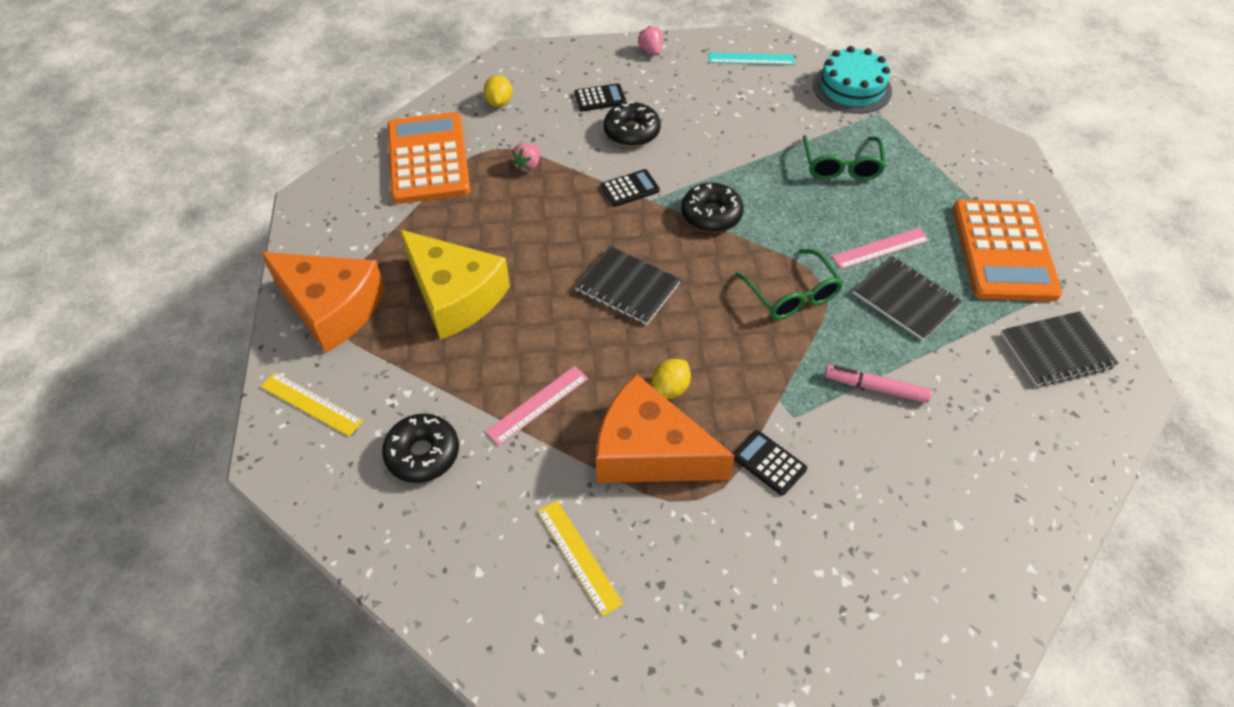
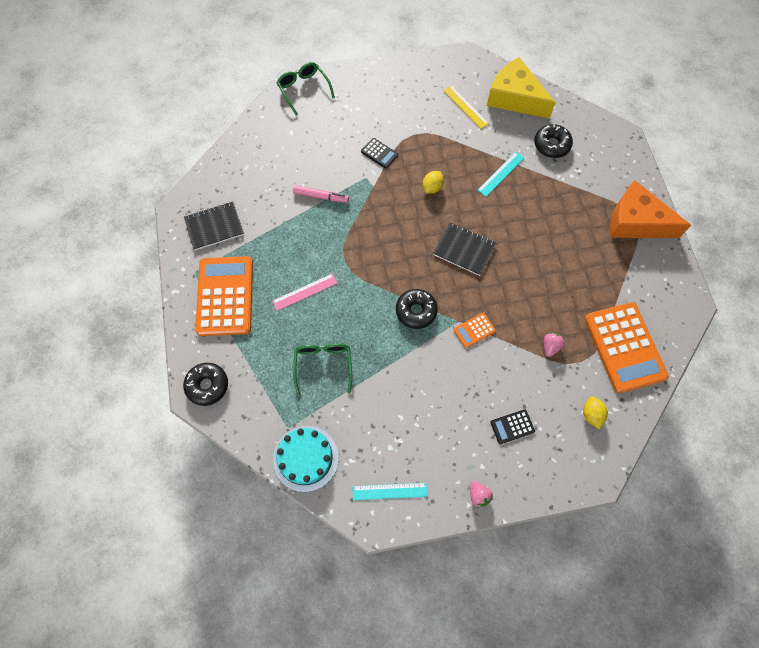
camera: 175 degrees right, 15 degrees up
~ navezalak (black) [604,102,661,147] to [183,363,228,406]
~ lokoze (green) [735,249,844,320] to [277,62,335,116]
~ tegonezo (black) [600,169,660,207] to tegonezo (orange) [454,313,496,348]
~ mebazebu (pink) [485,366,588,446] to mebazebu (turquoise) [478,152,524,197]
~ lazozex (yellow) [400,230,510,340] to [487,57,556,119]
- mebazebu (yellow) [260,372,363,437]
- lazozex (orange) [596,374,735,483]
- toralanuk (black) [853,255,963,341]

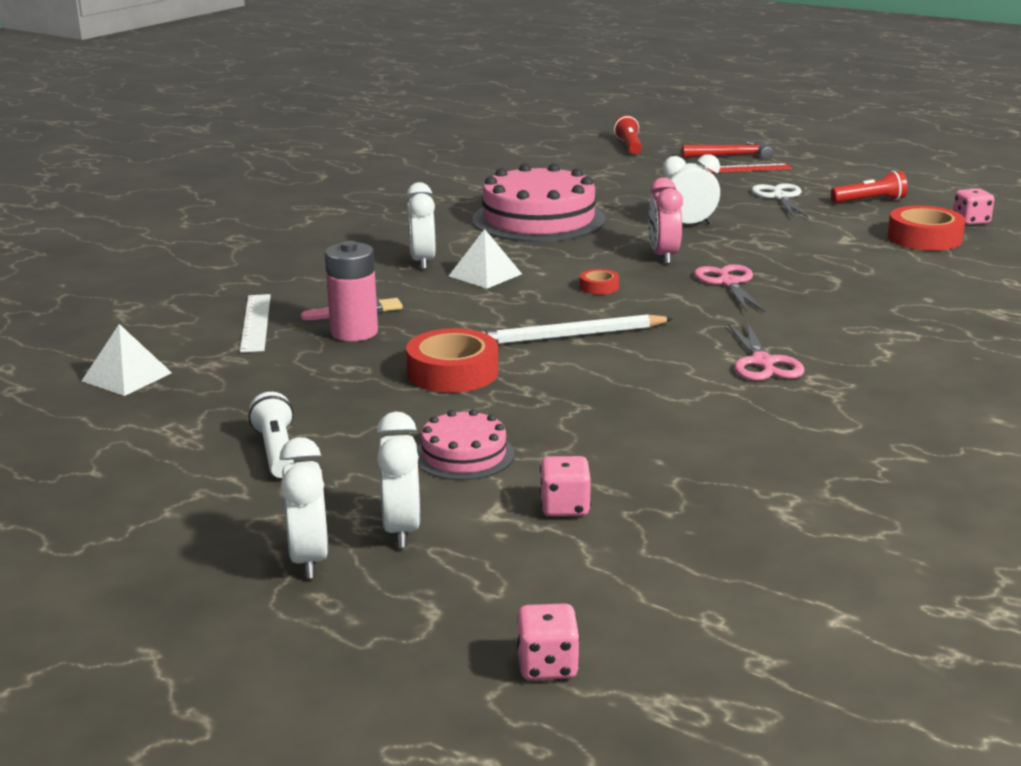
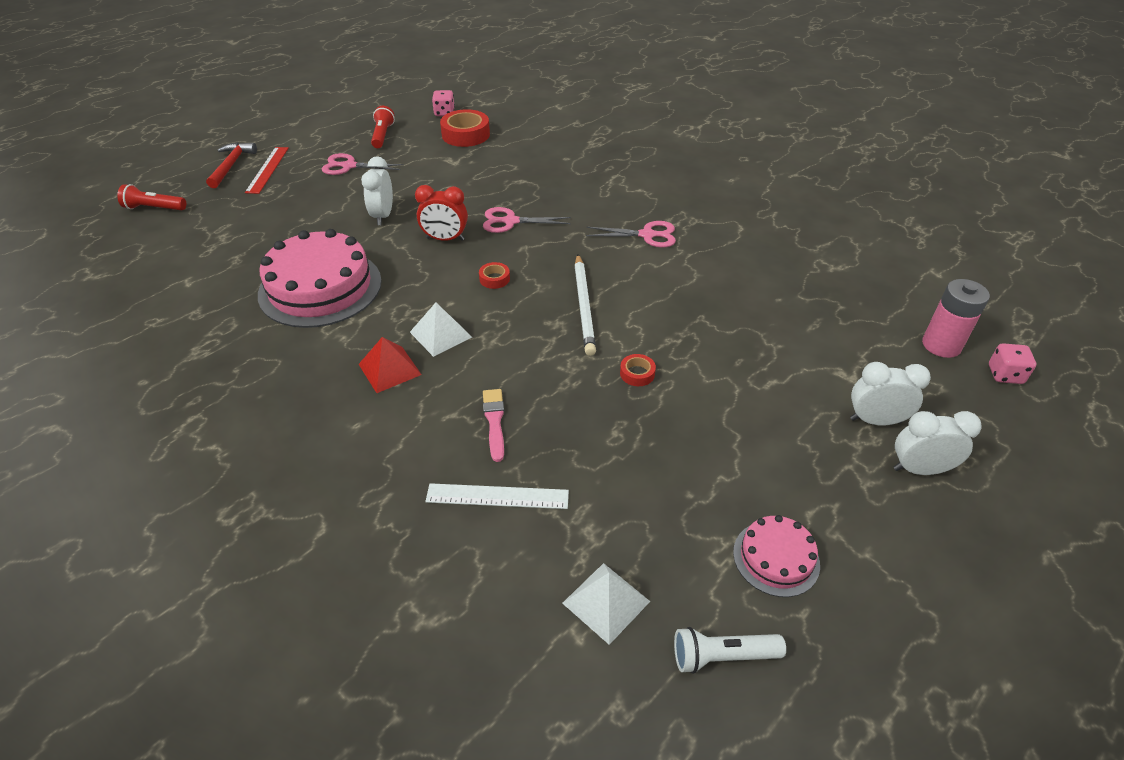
camera: 80 degrees left, 20 degrees up
~ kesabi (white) [751,183,808,218] to kesabi (pink) [322,153,404,175]
~ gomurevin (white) [407,182,435,270] to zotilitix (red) [359,337,422,393]
~ gomurevin (pink) [649,177,683,264] to gomurevin (red) [415,185,468,241]
~ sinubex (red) [406,328,498,393] = [620,354,656,386] x0.50
~ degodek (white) [248,392,294,478] to [674,627,786,674]
~ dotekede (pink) [417,409,514,480] to [733,515,820,597]
~ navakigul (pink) [325,241,378,341] to [922,279,990,358]
- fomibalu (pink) [540,456,591,516]

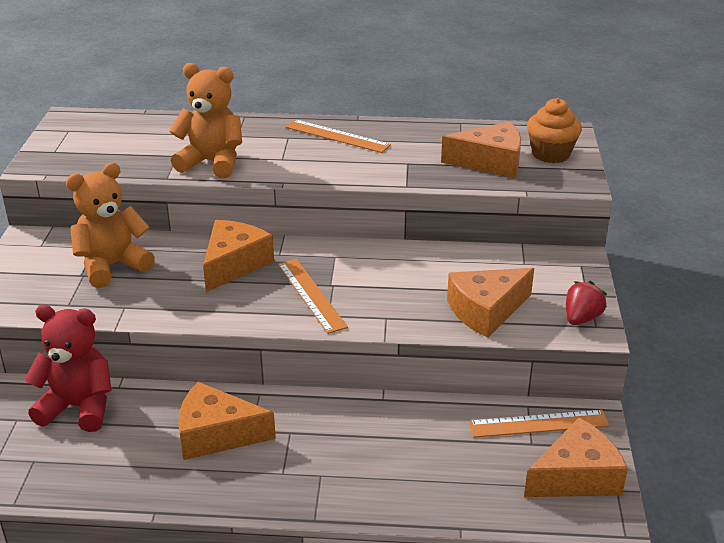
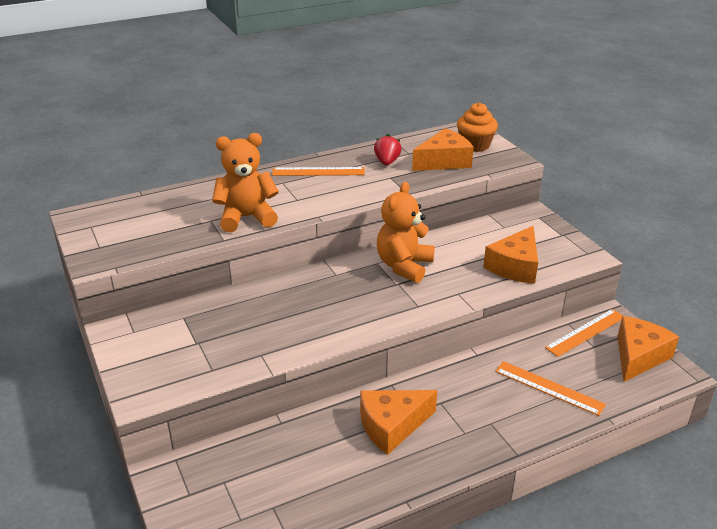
camera: 30 degrees left, 0 degrees up
~ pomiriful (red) [566,281,607,325] to [374,134,402,165]
~ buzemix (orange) [66,162,155,288] to [377,182,435,283]
~ mebazebu (orange) [278,259,348,334] to [495,361,606,416]
- buzemix (red) [25,305,112,432]
- lazozex (orange) [203,220,274,292]

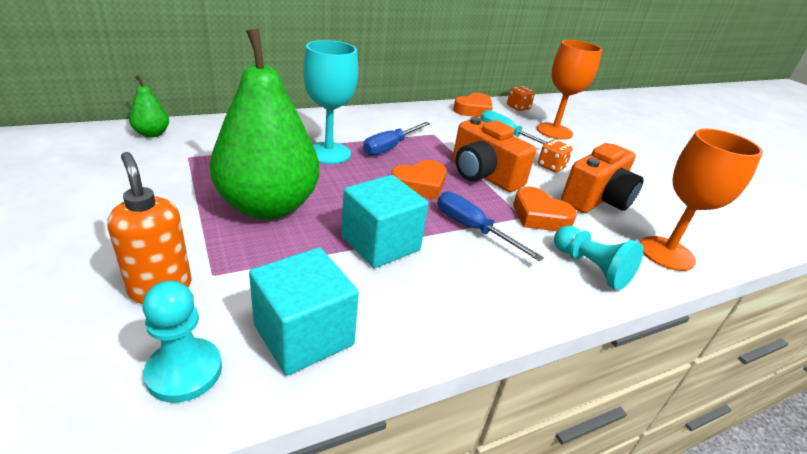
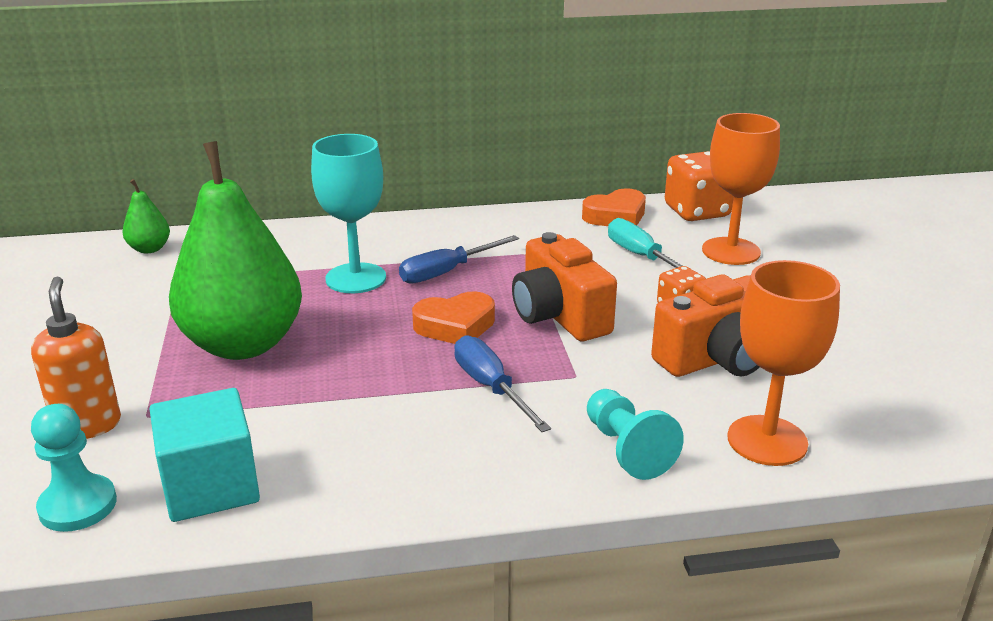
camera: 20 degrees right, 5 degrees down
~ fomibalu (orange) [507,86,535,111] = [665,151,734,221] x1.77
- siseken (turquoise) [341,175,428,268]
- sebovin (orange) [513,187,577,231]

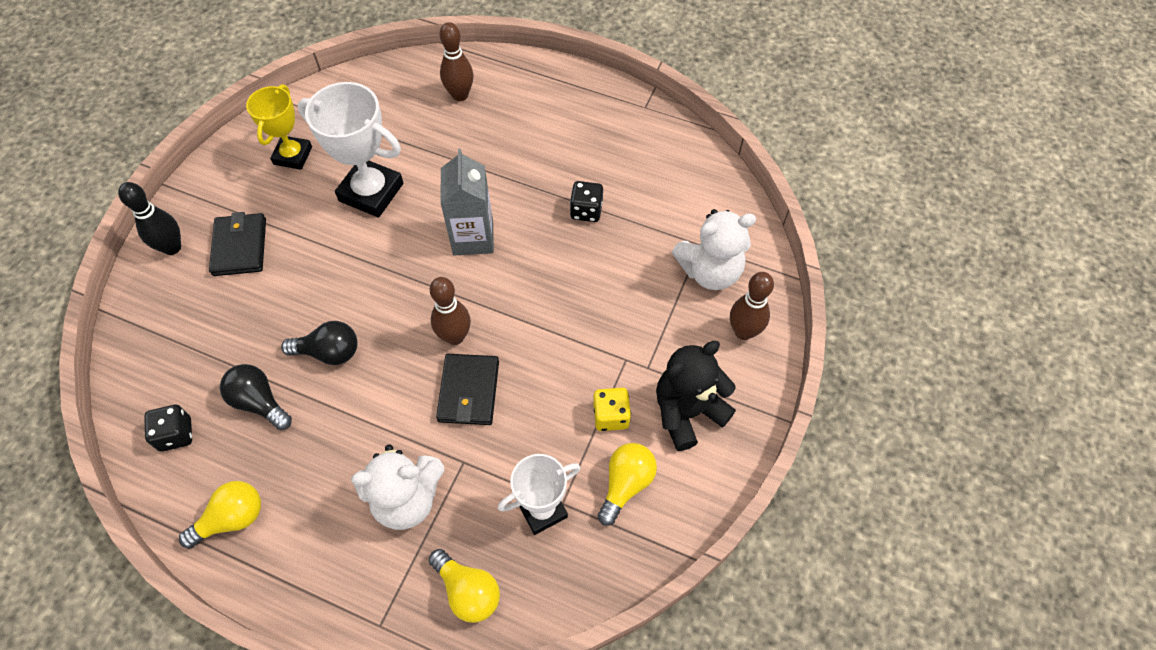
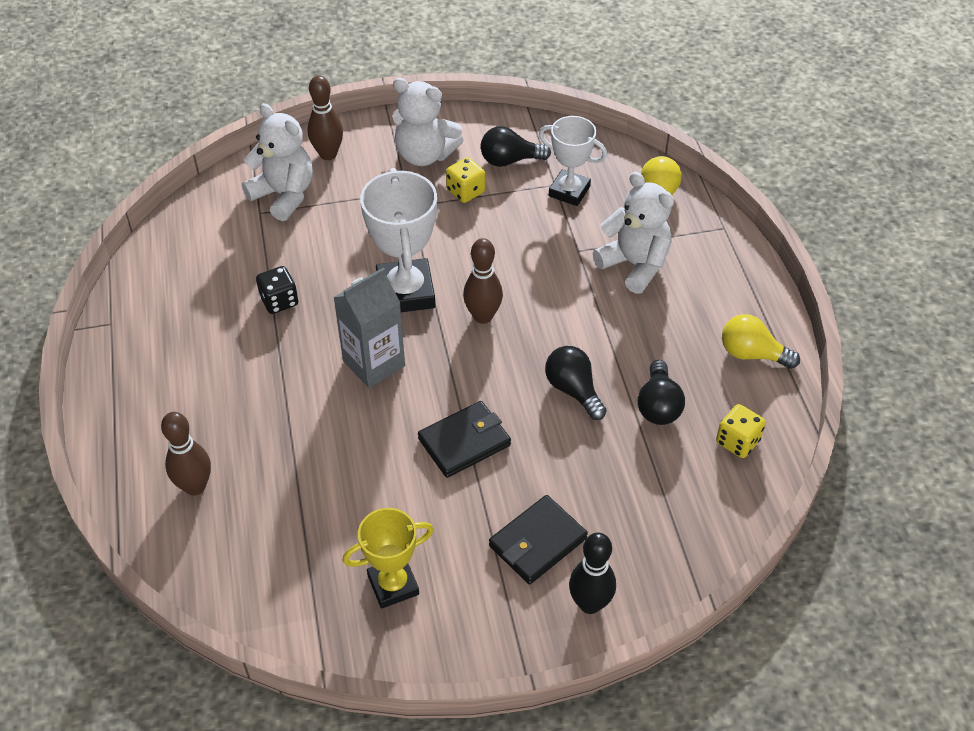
camera: 125 degrees left, 10 degrees down
~ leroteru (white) [298,82,403,217] to [360,168,437,312]
~ buzemix (black) [656,341,736,451] to buzemix (white) [393,78,463,166]
~ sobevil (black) [436,354,499,425] to [418,401,511,478]
~ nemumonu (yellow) [598,443,657,526] to nemumonu (black) [481,126,551,167]
~ fomibalu (black) [144,405,192,452] to fomibalu (yellow) [716,404,766,458]

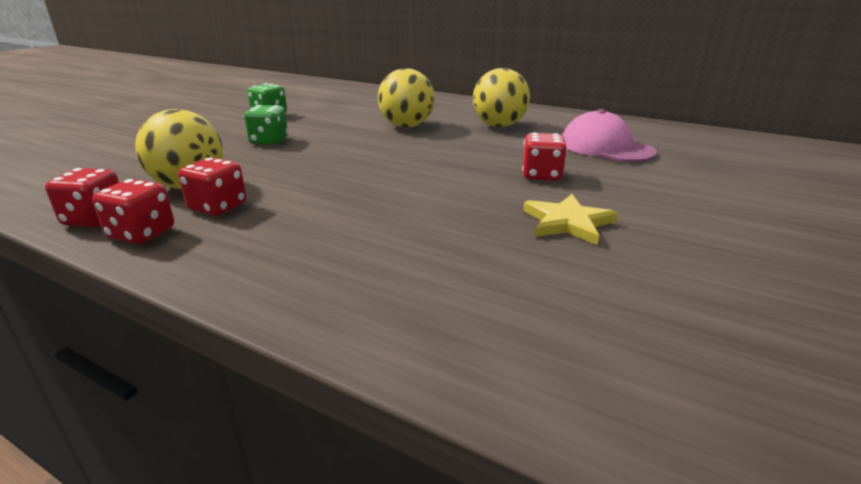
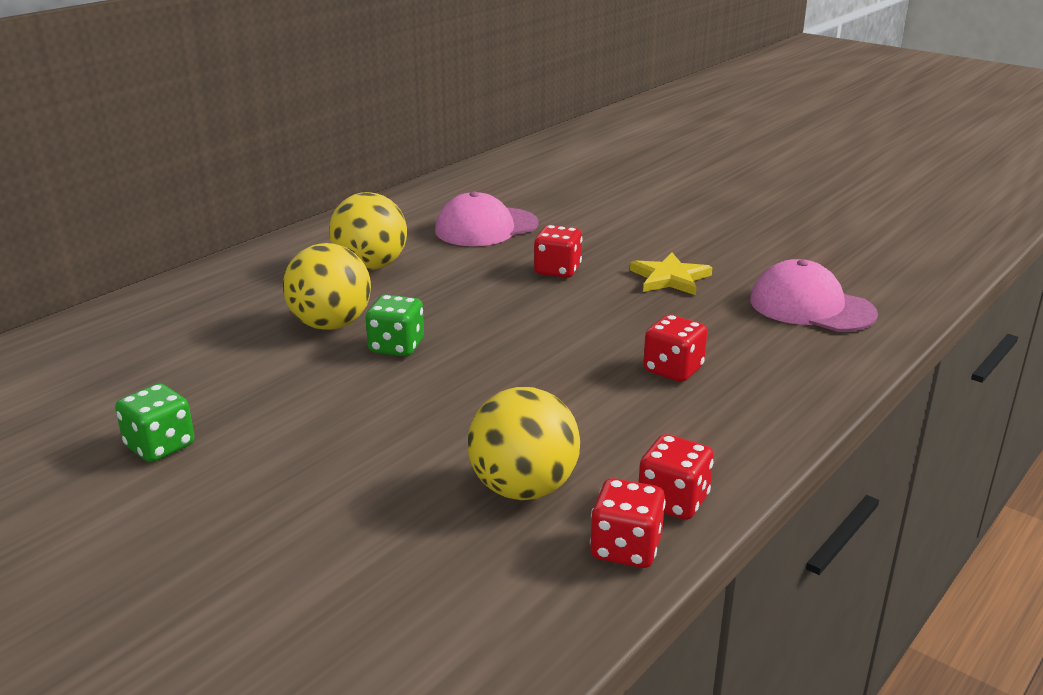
camera: 80 degrees left, 0 degrees up
~ fomibalu (green) [244,105,288,144] to [366,295,424,356]
~ fomibalu (red) [178,157,246,216] to [643,315,707,382]
+ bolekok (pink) [750,259,878,332]

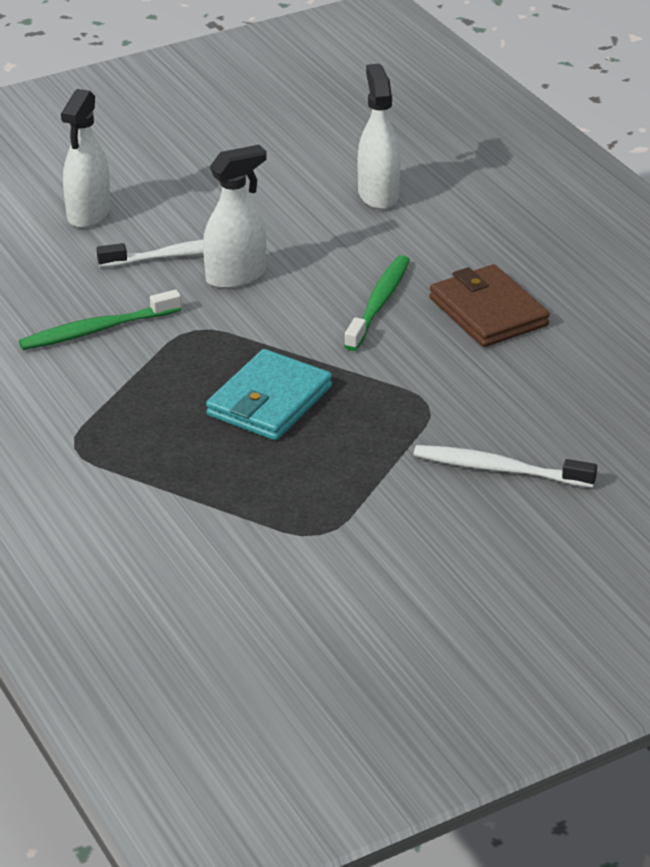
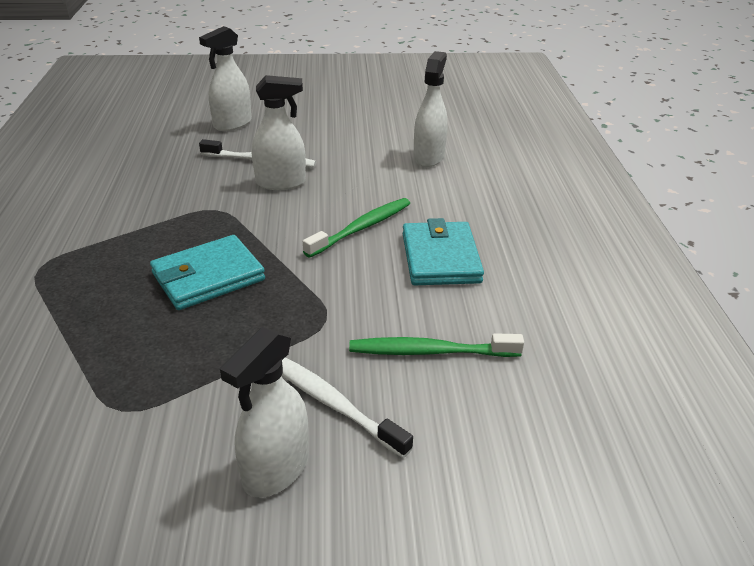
camera: 25 degrees right, 0 degrees up
+ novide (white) [220,327,309,498]
~ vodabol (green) [19,290,181,350] to [349,333,524,357]
~ sobevil (brown) [429,264,550,347] to sobevil (turquoise) [403,218,484,285]

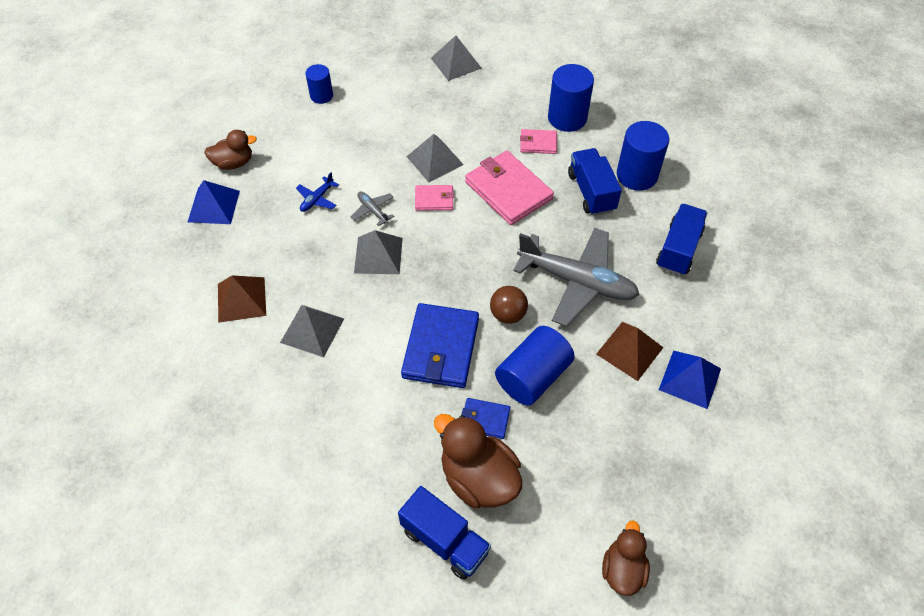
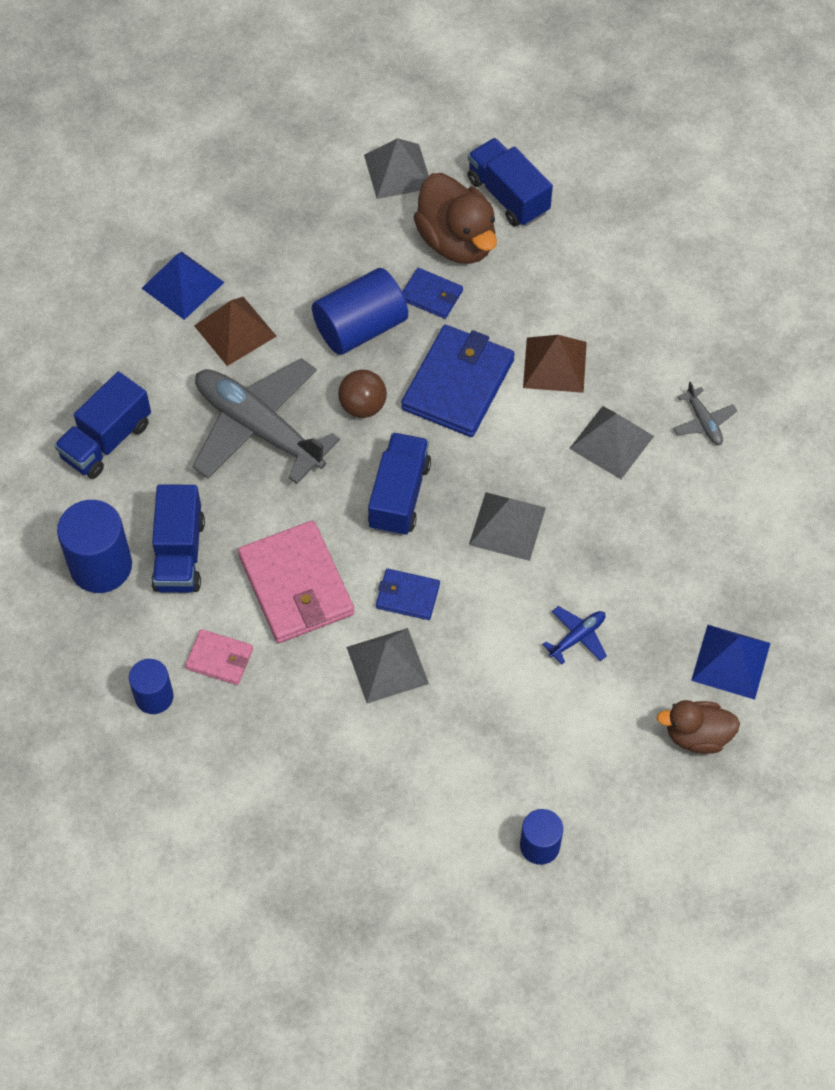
camera: 165 degrees left, 5 degrees up
~ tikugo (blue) [548,64,594,132] = [129,659,174,714] x0.60
~ zotilitix (grey) [431,35,482,81] to [364,138,429,199]
+ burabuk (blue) [368,432,431,536]
~ sobevil (pink) [415,185,454,211] to sobevil (blue) [376,569,440,620]
~ zotilitix (brown) [218,275,266,323] to [523,335,587,393]
~ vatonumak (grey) [351,192,395,226] to [673,381,737,445]
- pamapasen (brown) [602,520,650,596]

